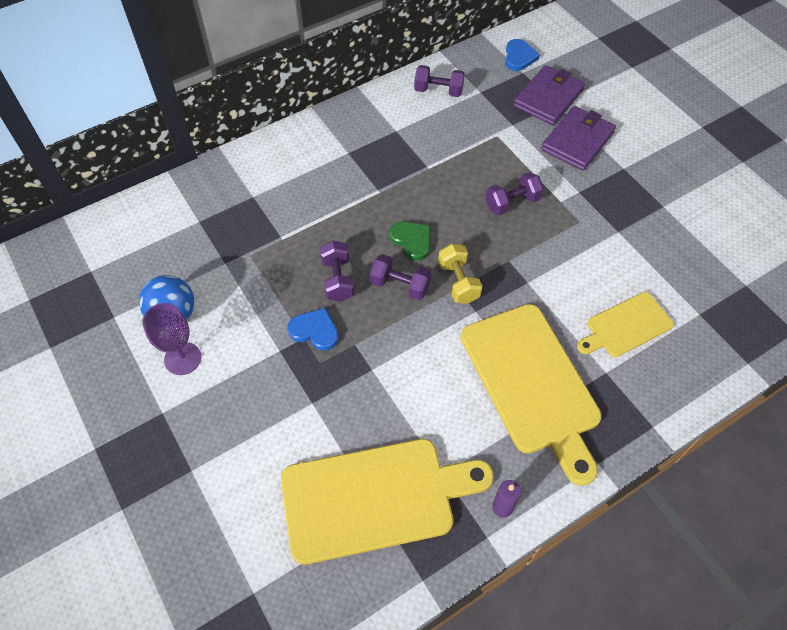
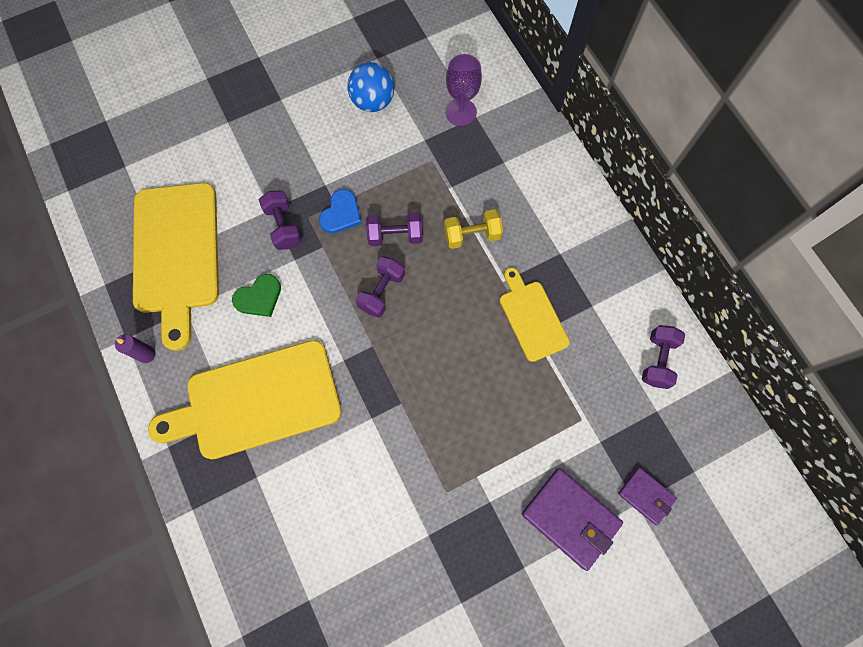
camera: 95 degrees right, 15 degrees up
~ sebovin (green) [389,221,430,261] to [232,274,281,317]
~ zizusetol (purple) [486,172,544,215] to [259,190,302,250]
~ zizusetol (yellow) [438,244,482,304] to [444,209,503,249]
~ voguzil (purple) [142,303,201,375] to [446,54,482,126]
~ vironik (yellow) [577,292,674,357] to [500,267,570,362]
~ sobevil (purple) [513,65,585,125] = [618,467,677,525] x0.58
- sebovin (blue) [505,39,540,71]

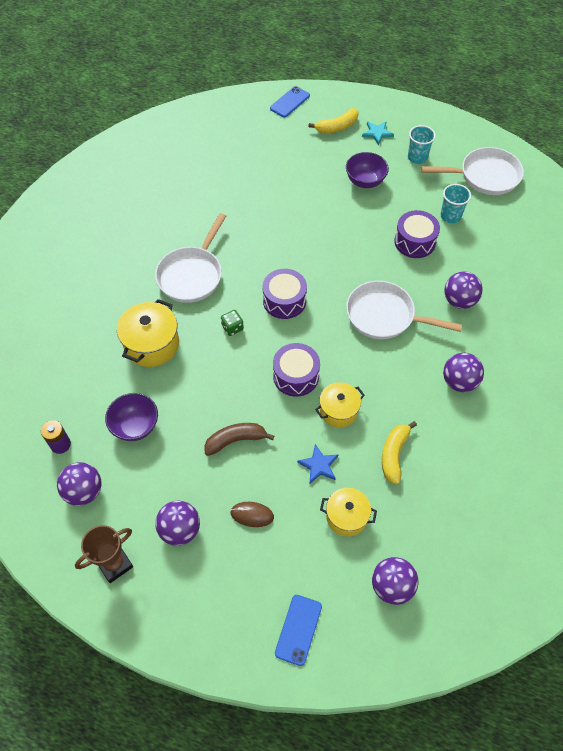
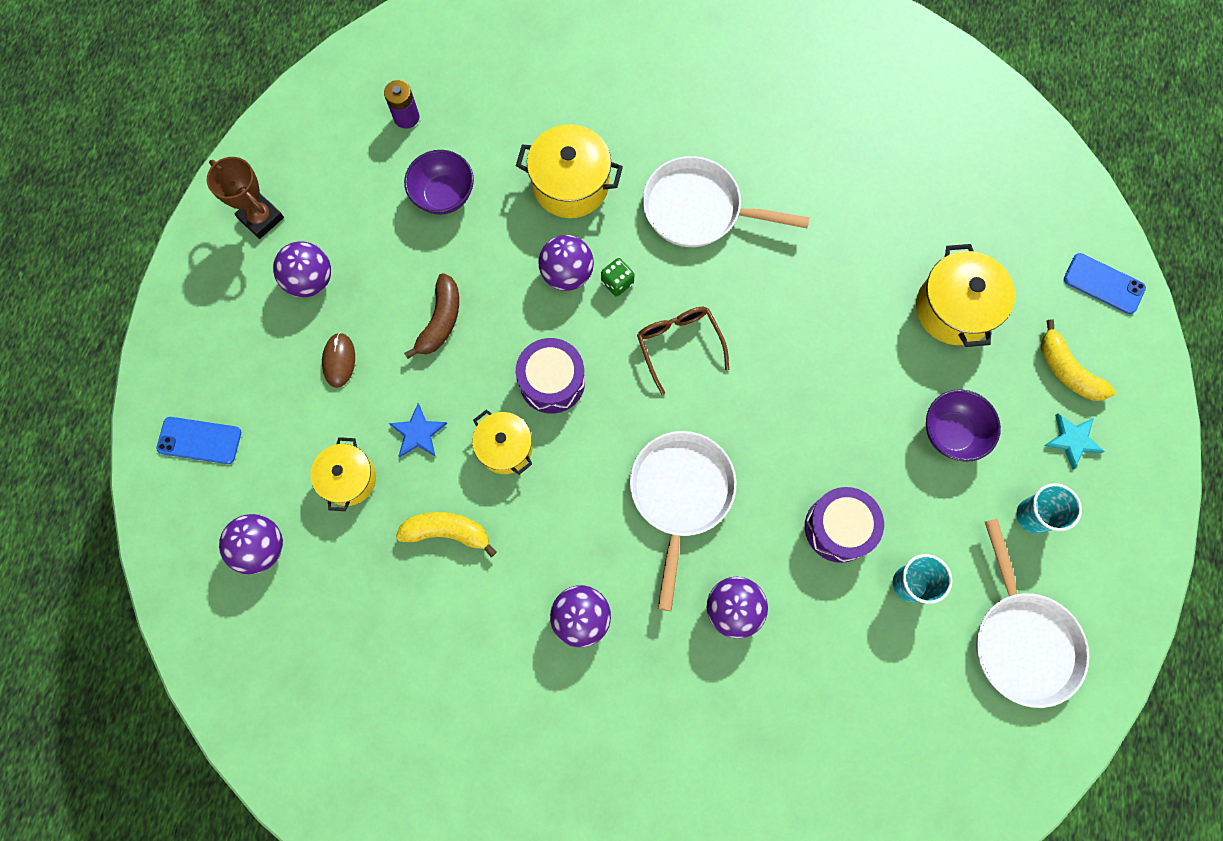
camera: 80 degrees right, 15 degrees up
~ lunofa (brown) [204,423,274,456] = [404,273,459,359] 45 degrees clockwise
~ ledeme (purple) [57,462,101,506] to [539,235,594,291]
~ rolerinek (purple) [263,269,307,319] to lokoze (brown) [637,307,729,395]
+ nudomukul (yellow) [916,244,1015,347]

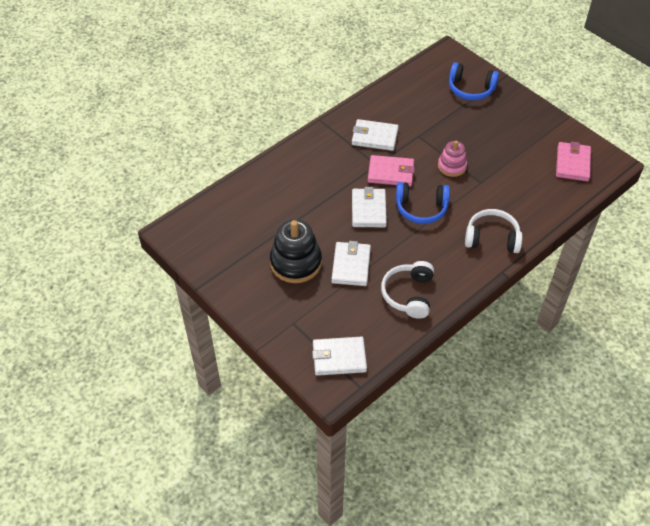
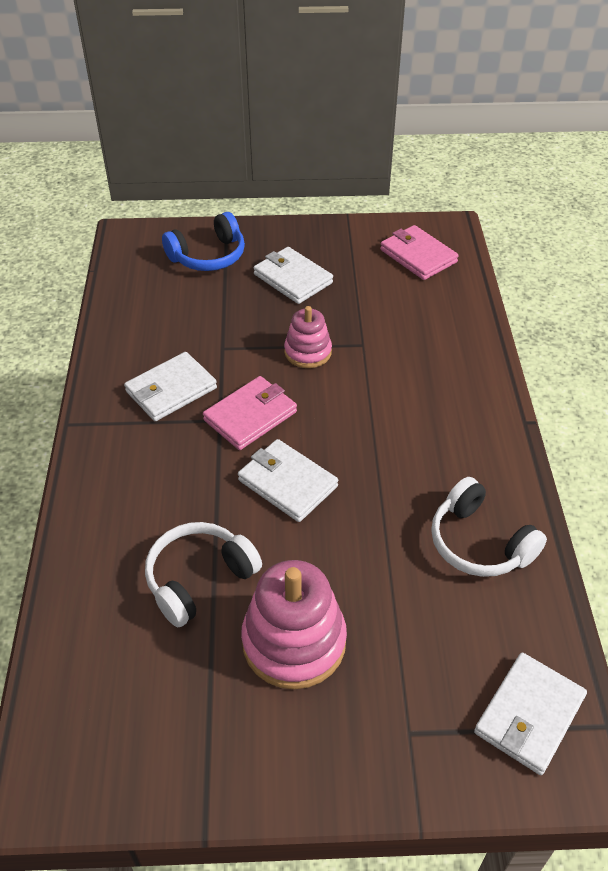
camera: 50 degrees left, 5 degrees down
~ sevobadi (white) [465,209,523,253] to [145,522,262,627]
~ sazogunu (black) [270,219,322,283] to sazogunu (pink) [241,560,347,689]
~ sobevil (white) [331,241,371,286] to [254,247,333,304]
- sevobadi (blue) [396,182,450,224]

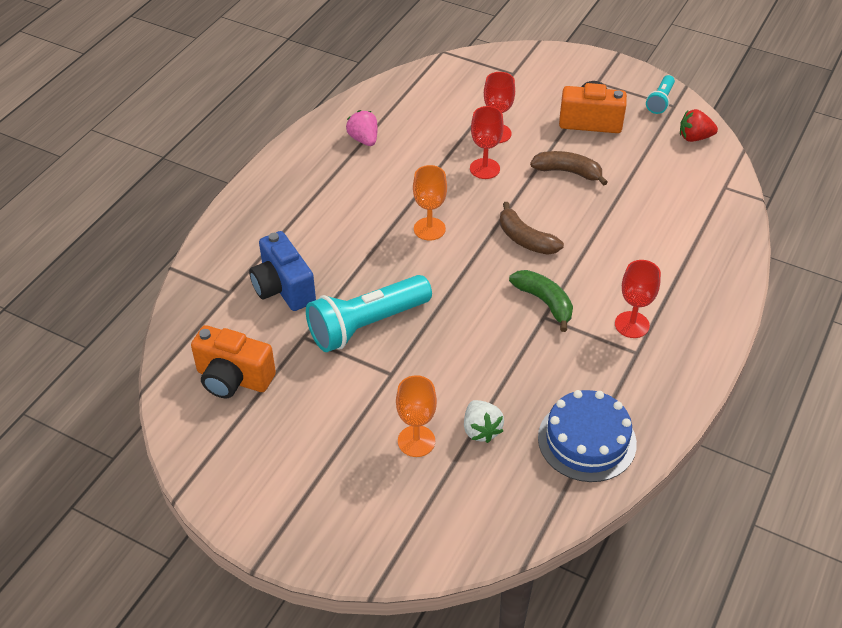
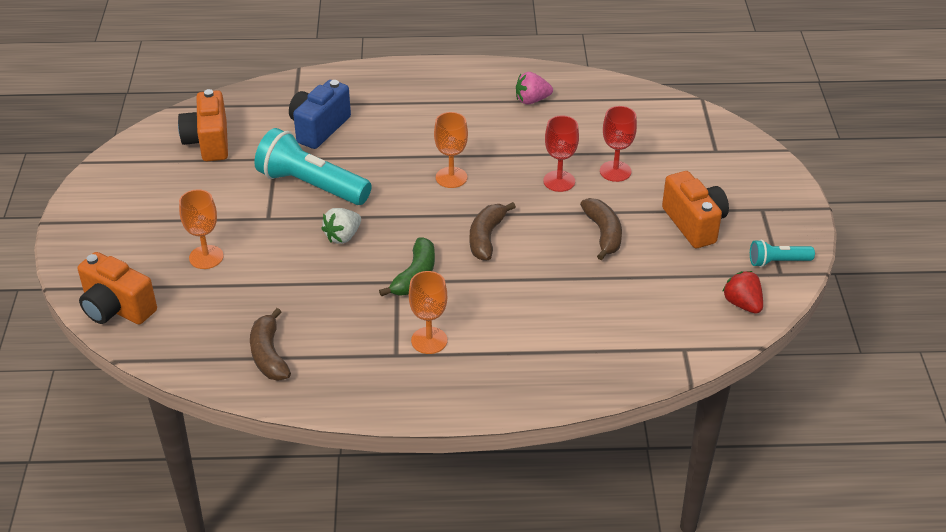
camera: 60 degrees right, 5 degrees down
+ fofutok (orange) [78,252,157,325]
~ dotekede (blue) [538,390,637,482] to lunofa (brown) [250,308,291,381]
~ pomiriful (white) [464,400,504,443] to [321,208,361,244]
~ voguzil (red) [615,260,661,338] to voguzil (orange) [409,271,447,354]
~ pomiriful (pink) [346,110,378,146] = [516,72,553,104] 135 degrees counterclockwise

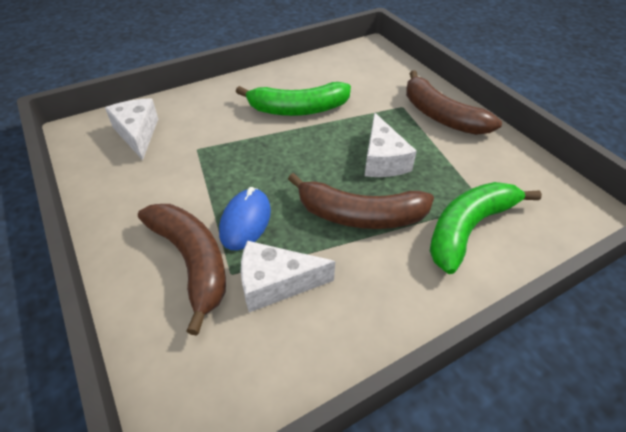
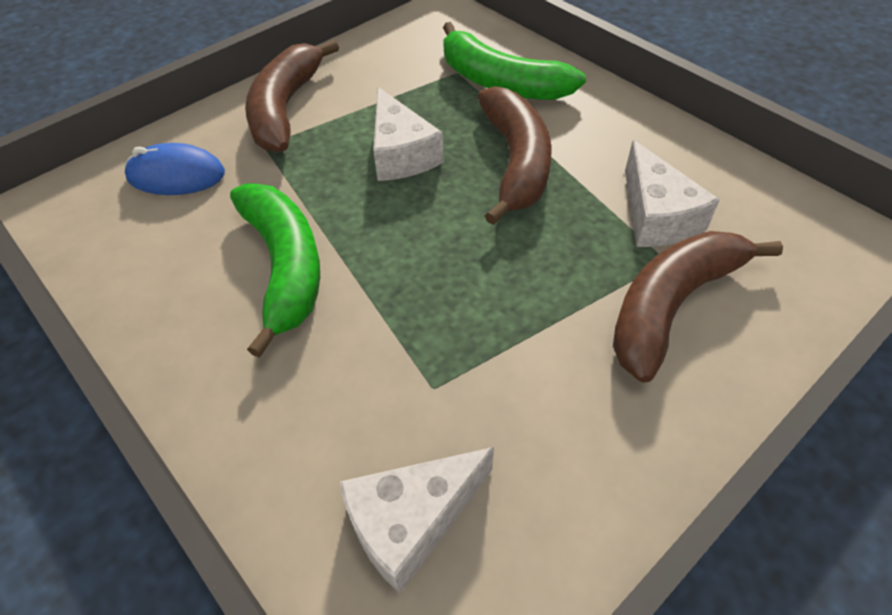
camera: 100 degrees left, 5 degrees up
~ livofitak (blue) [219,187,271,250] to [125,143,225,195]
~ lunofa (brown) [406,70,502,135] = [245,39,339,153] 150 degrees clockwise
~ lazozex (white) [365,113,417,177] = [373,87,444,181] 90 degrees clockwise

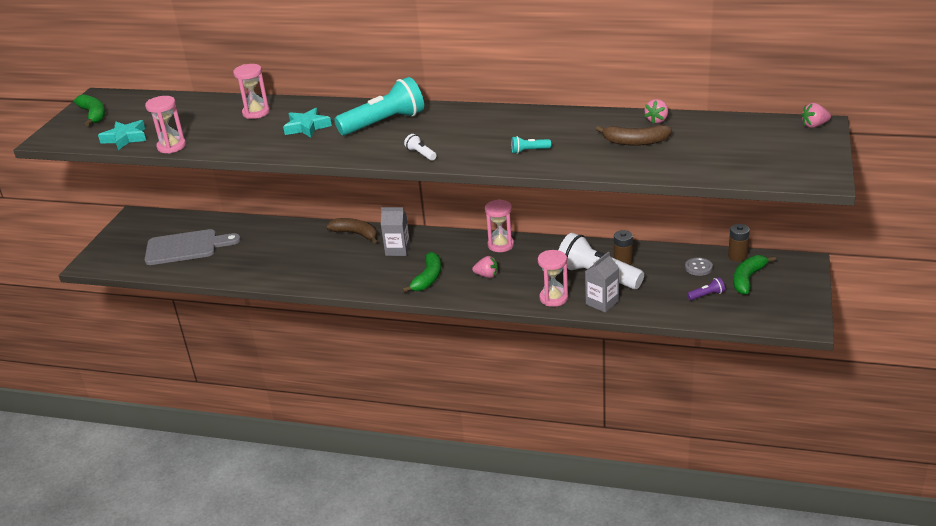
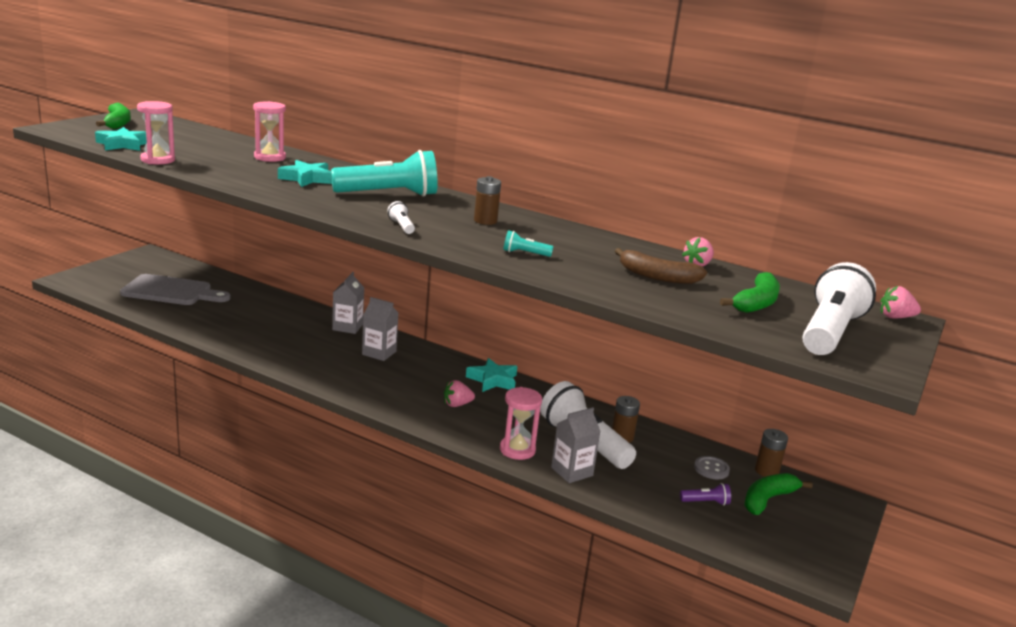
camera: 10 degrees right, 10 degrees down
~ lunofa (brown) [326,218,377,243] to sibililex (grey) [332,272,365,334]
~ pomiriful (pink) [472,256,498,278] = [444,380,475,407] 135 degrees clockwise
~ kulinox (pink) [485,199,514,252] to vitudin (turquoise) [466,358,517,392]
+ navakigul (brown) [474,176,501,225]
~ lunofa (green) [402,252,441,293] to [720,272,780,313]
+ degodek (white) [802,262,876,355]

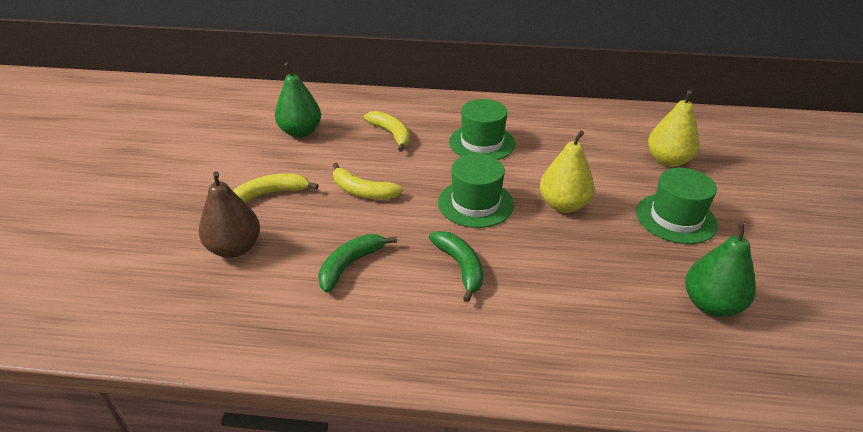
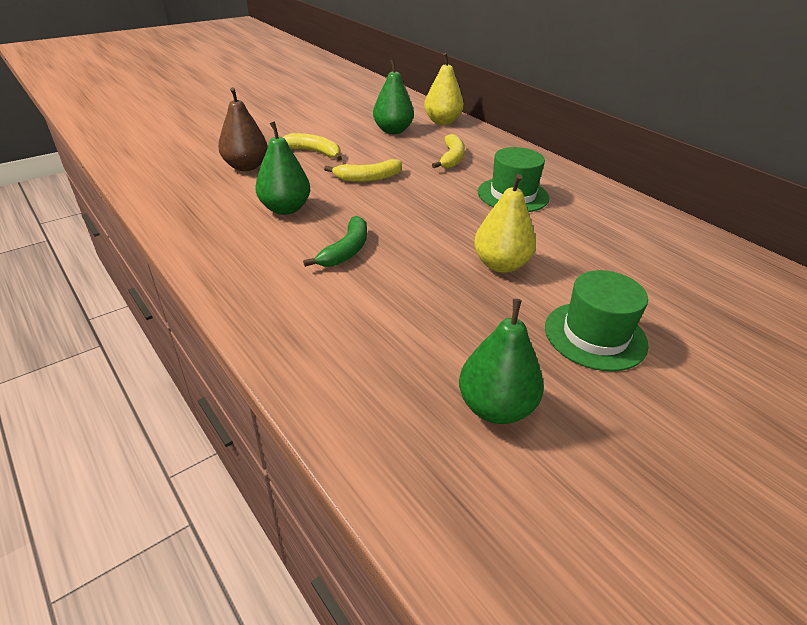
camera: 45 degrees right, 0 degrees up
~ lunofa (green) [318,234,397,293] to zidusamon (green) [255,121,310,215]
~ lunofa (yellow) [333,163,403,199] = [324,159,402,182] 90 degrees counterclockwise
~ zidusamon (yellow) [648,90,700,167] to [424,53,464,125]
- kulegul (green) [438,154,514,228]

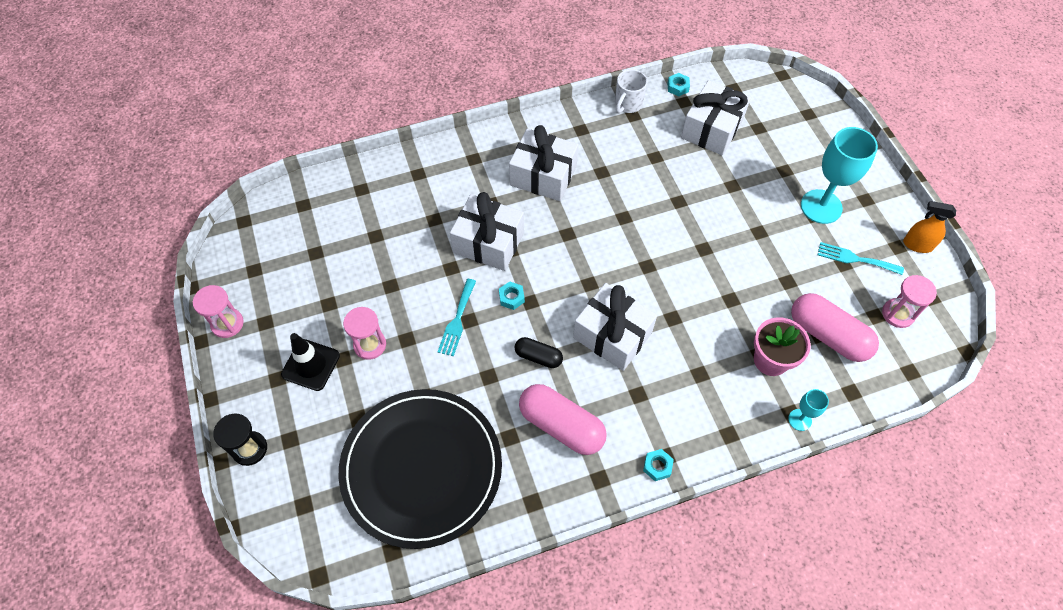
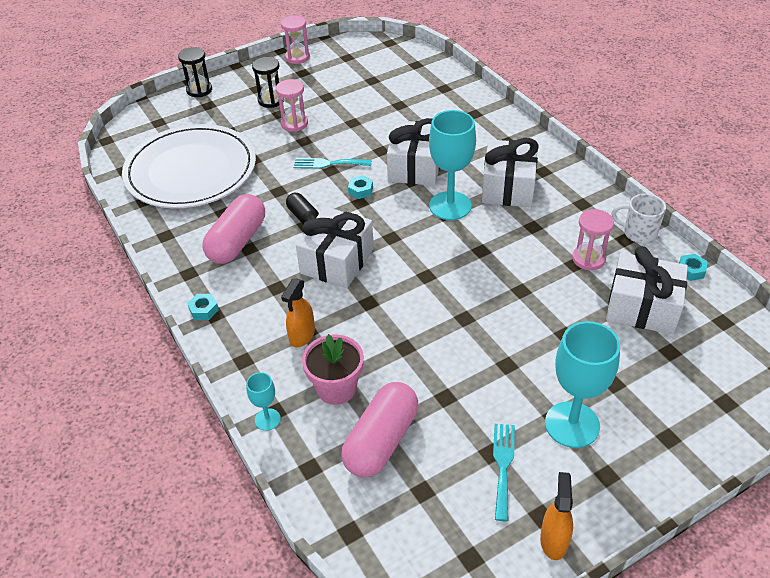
camera: 80 degrees right, 15 degrees down
~ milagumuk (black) [339,389,502,549] to milagumuk (white) [122,124,256,208]
~ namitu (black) [281,333,340,391] to kulinox (black) [252,57,280,108]
+ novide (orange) [281,278,315,347]
~ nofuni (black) [515,337,563,368] = [286,193,319,224] 45 degrees counterclockwise
+ voguzil (turquoise) [429,110,476,220]
~ kulinox (pink) [882,275,937,328] to [572,209,614,270]

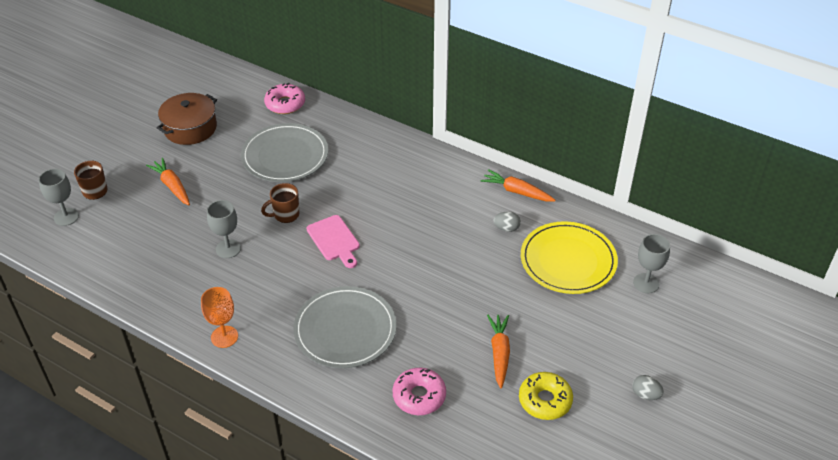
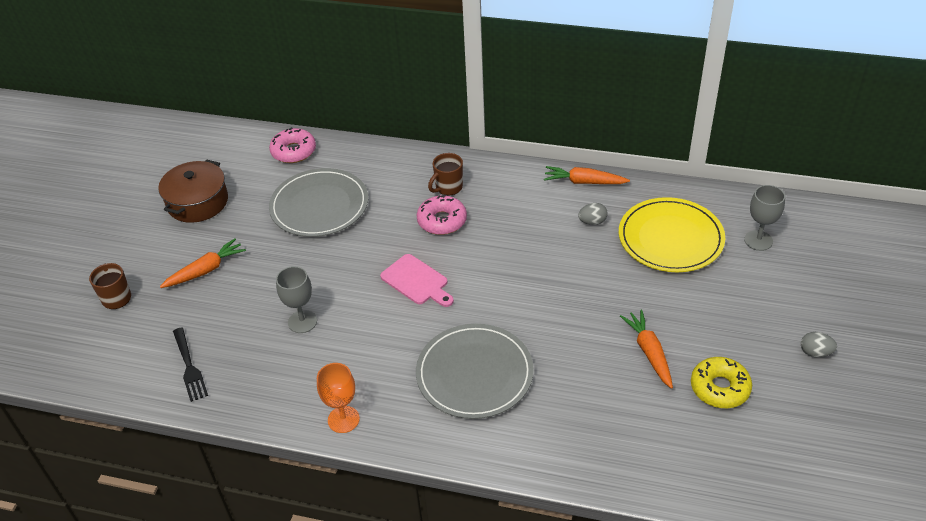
camera: 15 degrees left, 0 degrees up
~ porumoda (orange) [146,158,190,205] = [160,238,246,288] 105 degrees clockwise
+ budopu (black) [173,327,208,402]
~ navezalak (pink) [392,368,446,415] to [417,194,467,235]
~ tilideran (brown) [261,183,299,223] to [428,153,463,195]
- voguzil (grey) [39,169,79,226]

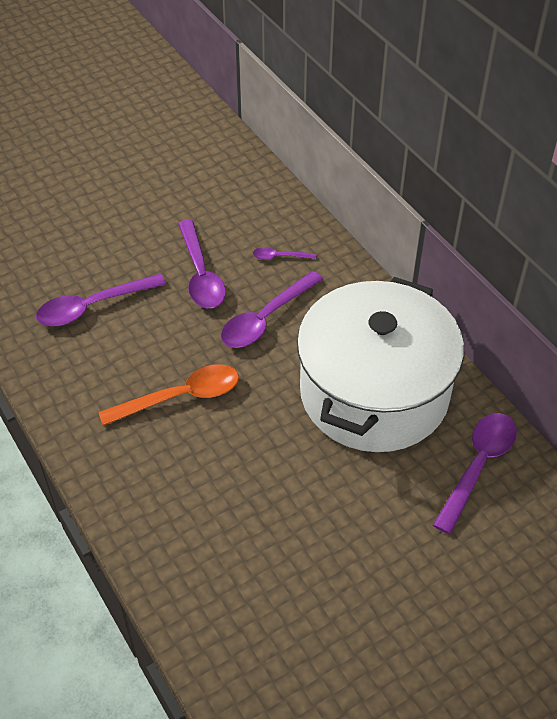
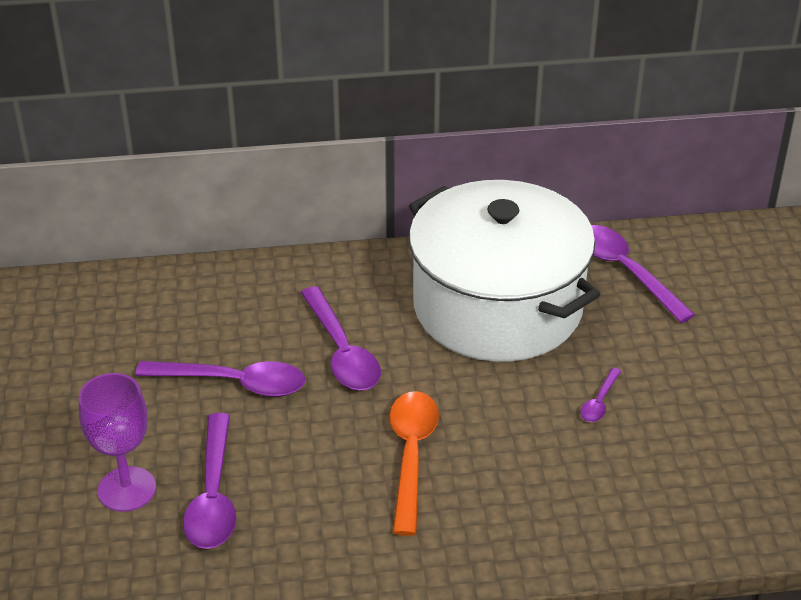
camera: 65 degrees left, 10 degrees down
+ voguzil (purple) [79,373,156,512]
~ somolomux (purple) [253,247,316,260] to [580,368,621,422]

